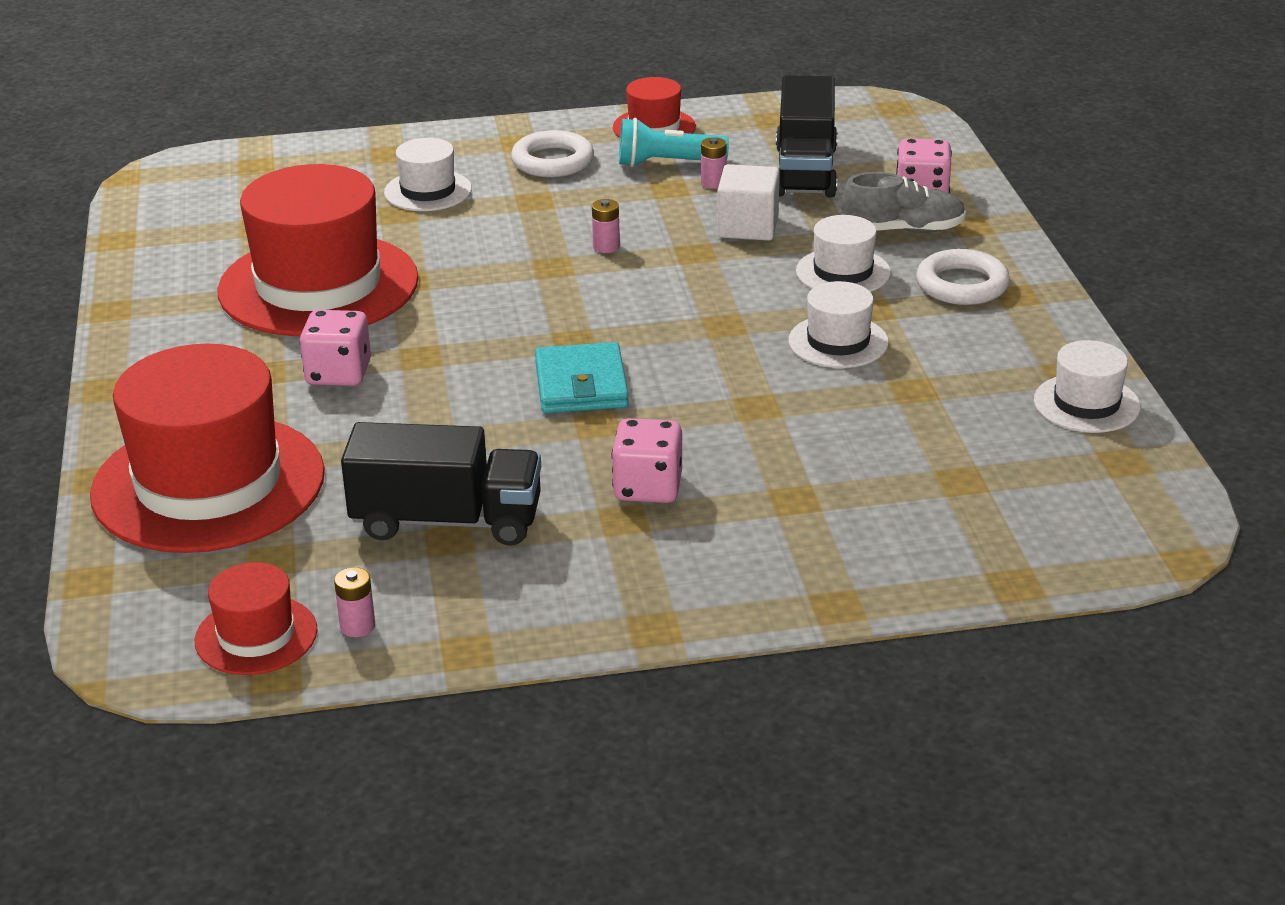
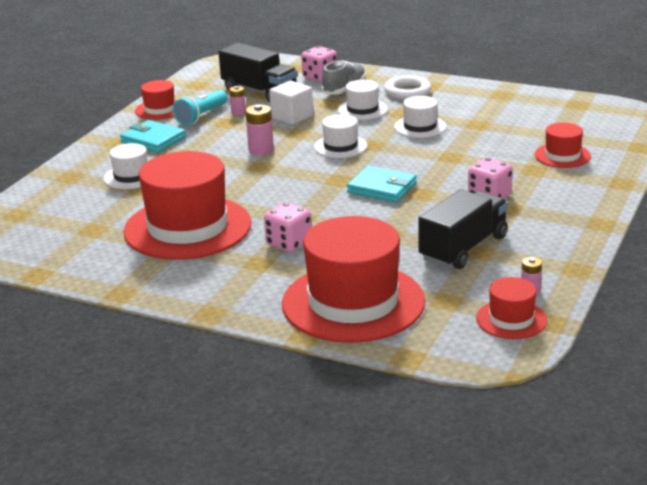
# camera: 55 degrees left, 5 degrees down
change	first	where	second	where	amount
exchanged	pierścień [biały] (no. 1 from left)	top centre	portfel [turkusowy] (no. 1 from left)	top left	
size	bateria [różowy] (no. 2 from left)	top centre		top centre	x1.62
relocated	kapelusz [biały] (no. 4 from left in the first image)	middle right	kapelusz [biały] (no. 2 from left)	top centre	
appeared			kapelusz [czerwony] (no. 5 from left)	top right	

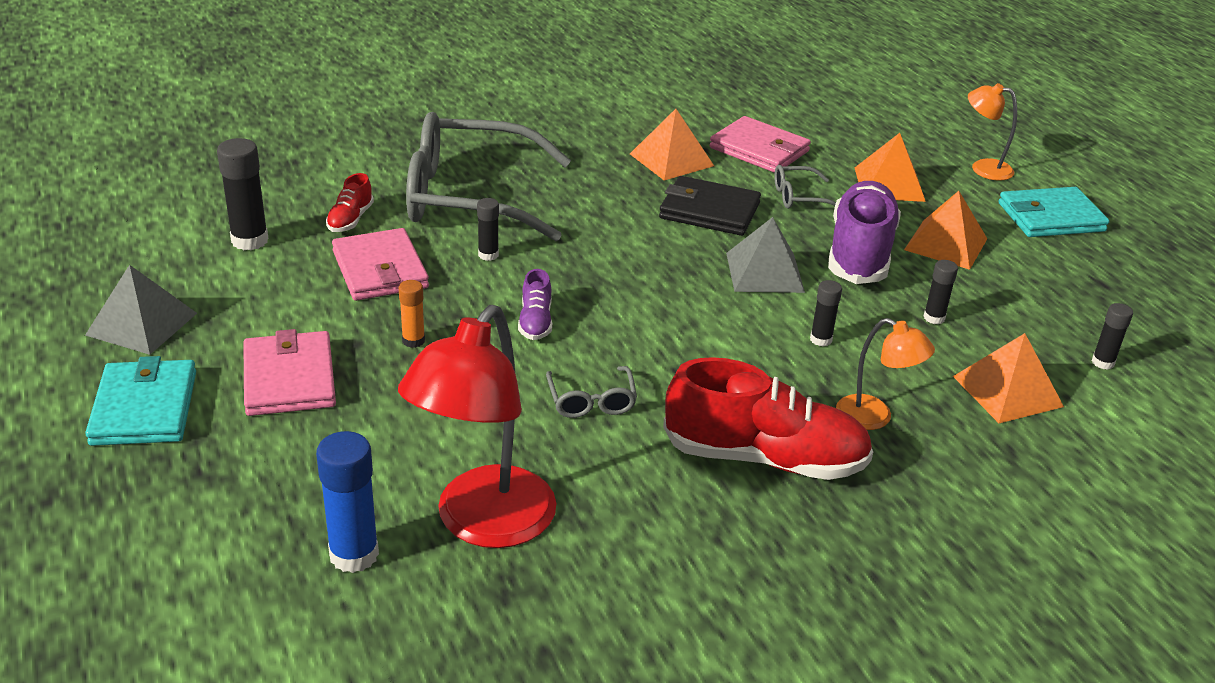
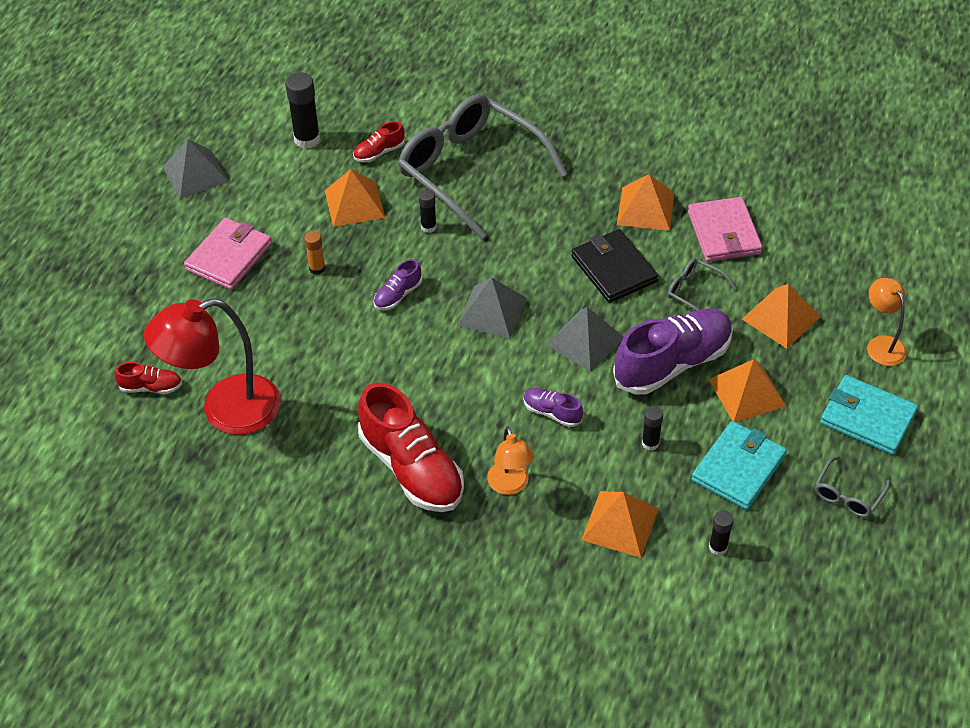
# camera: 45 degrees right, 15 degrees up
change	first	where	second	where	amount
exchanged	portfel [różowy] (no. 2 from left)	middle left	piramida [pomarańczowy] (no. 1 from left)	top centre	
exchanged	klej w sztyfcie [czarny] (no. 3 from left)	middle right	but [fioletowy] (no. 2 from left)	centre	
relocated	portfel [turkusowy] (no. 1 from left)	middle left		middle right	
relocated	okulary [szary] (no. 2 from left in the first image)	centre	okulary [szary] (no. 3 from left)	bottom right	
exchanged	klej w sztyfcie [niebieski]	bottom left	but [czerwony] (no. 1 from left)	middle left	
appeared			piramida [szary] (no. 2 from left)	centre	

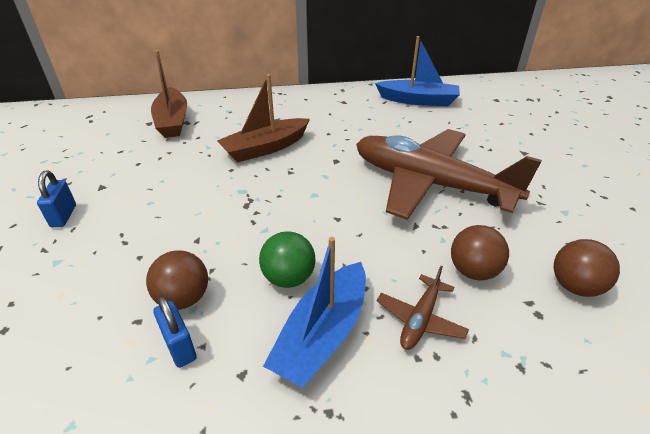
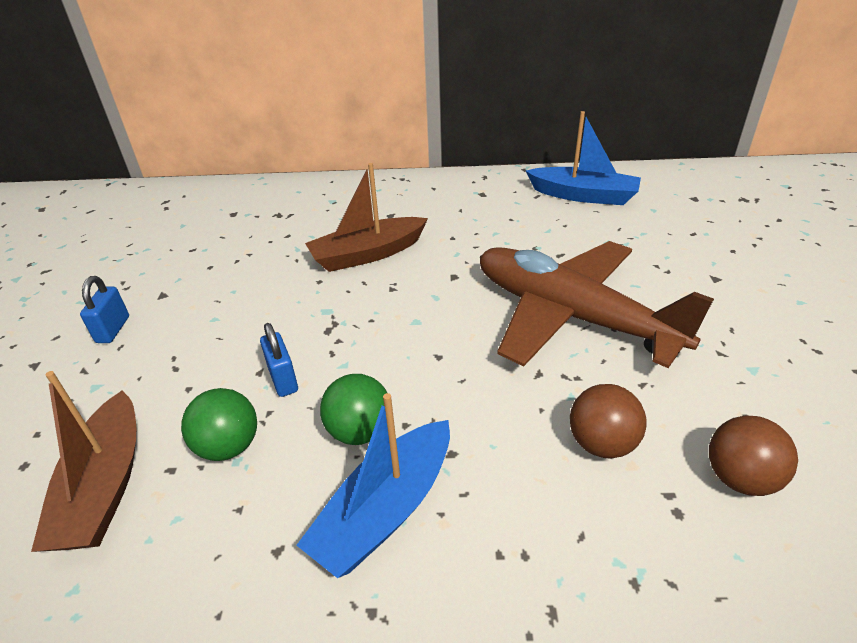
# camera: 10 degrees right, 0 degrees up
change	first	where	second	where	amount
relocated	łódka [brązowy] (no. 1 from left)	top left		bottom left	
colour	piłka [brązowy] (no. 1 from left)	middle left	piłka [zielony] (no. 1 from left)	middle left	
missing	samolot [brązowy] (no. 1 from left)	bottom centre			
relocated	kłódka [niebieski] (no. 2 from left)	bottom left		middle left	

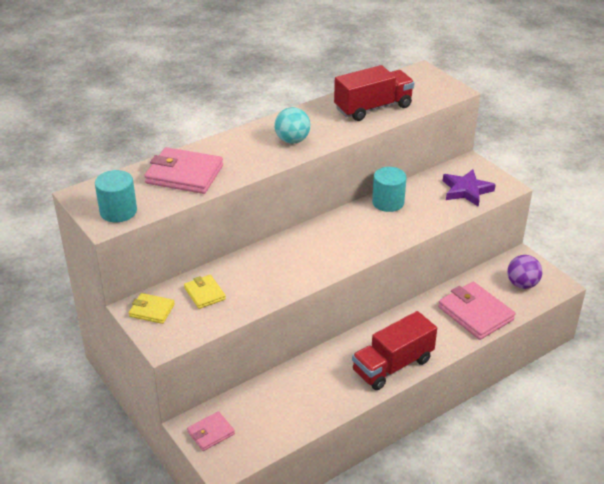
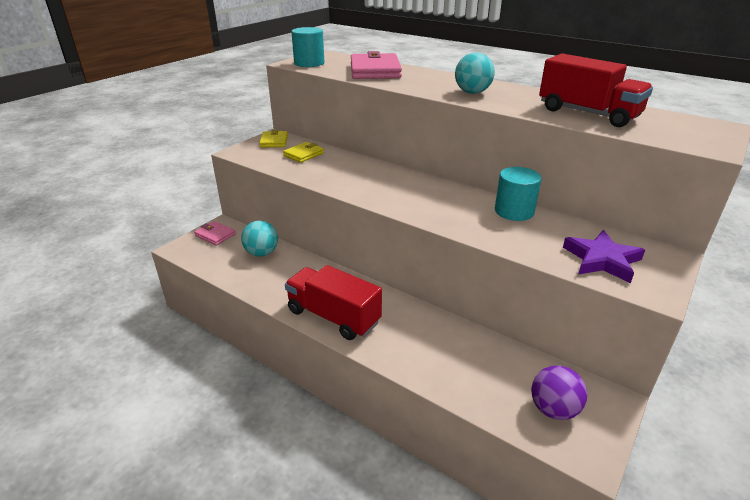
# camera: 70 degrees right, 5 degrees down
change	first	where	second	where	amount
missing	portfel [różowy] (no. 3 from left)	middle right			
appeared			piłka [turkusowy] (no. 1 from left)	centre	

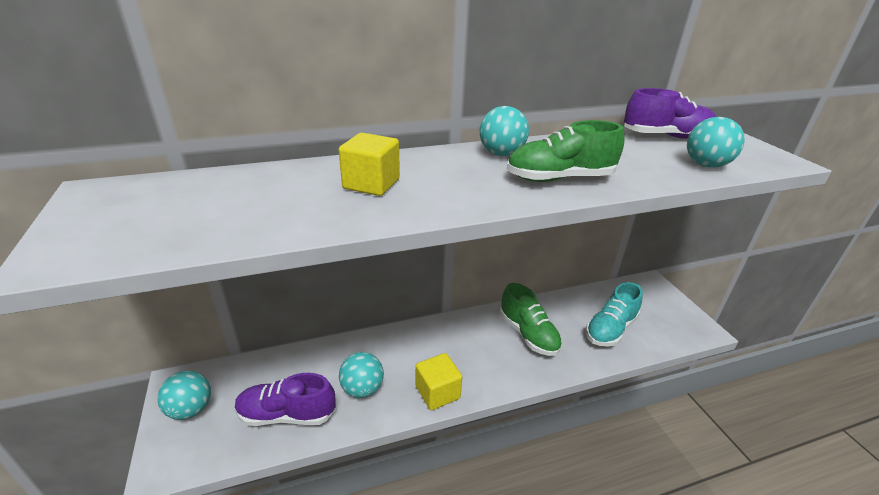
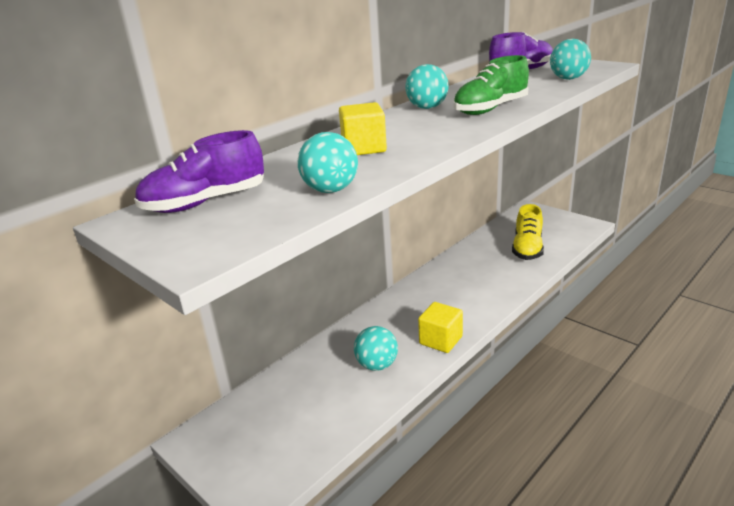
# camera: 25 degrees left, 5 degrees down
change	first	where	second	where	amount
colour	but [turkusowy]	middle right	but [żółty]	middle right	
missing	but [zielony] (no. 1 from left)	centre			
relocated	piłka [turkusowy] (no. 1 from left)	bottom left		top centre	
relocated	but [fioletowy] (no. 1 from left)	bottom left		middle left	

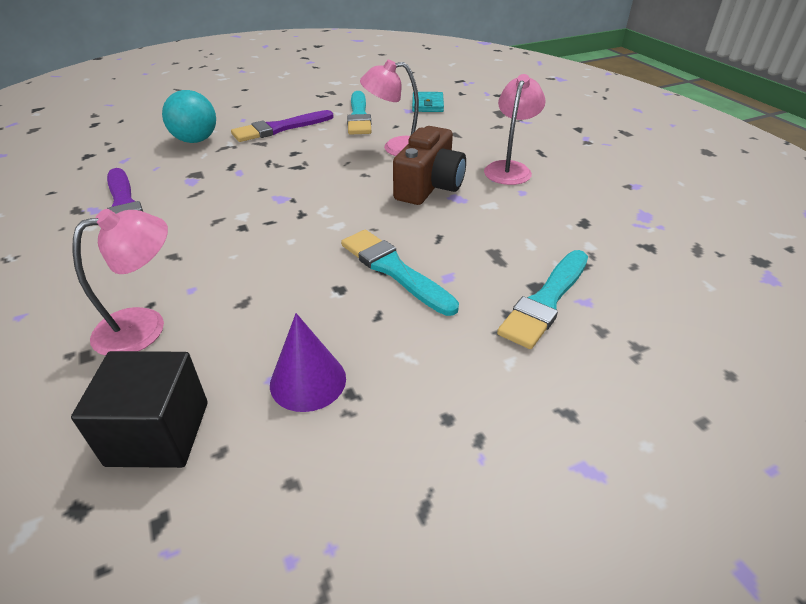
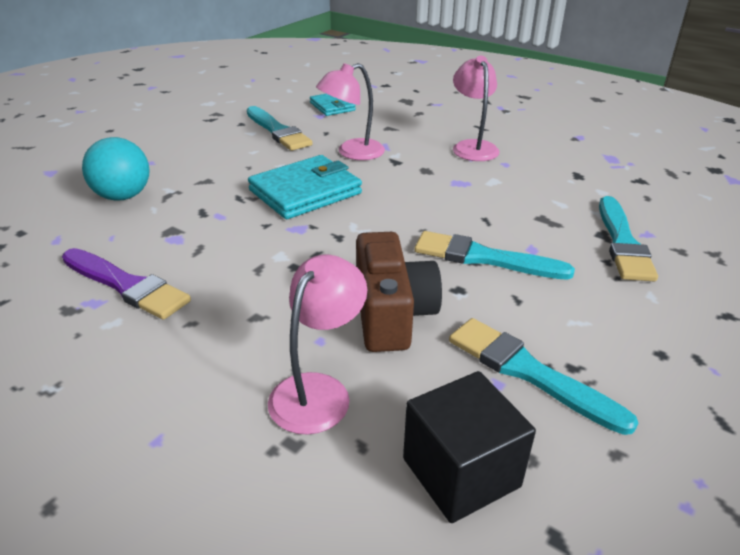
# camera: 30 degrees left, 5 degrees down
change	first	where	second	where	amount
missing	pędzel [fioletowy] (no. 2 from left)	top centre			
relocated	aparat fotograficzny [brązowy]	top centre		centre	
exchanged	stożek [fioletowy]	centre	pędzel [turkusowy] (no. 3 from left)	bottom right	
appeared			portfel [turkusowy] (no. 1 from left)	centre	

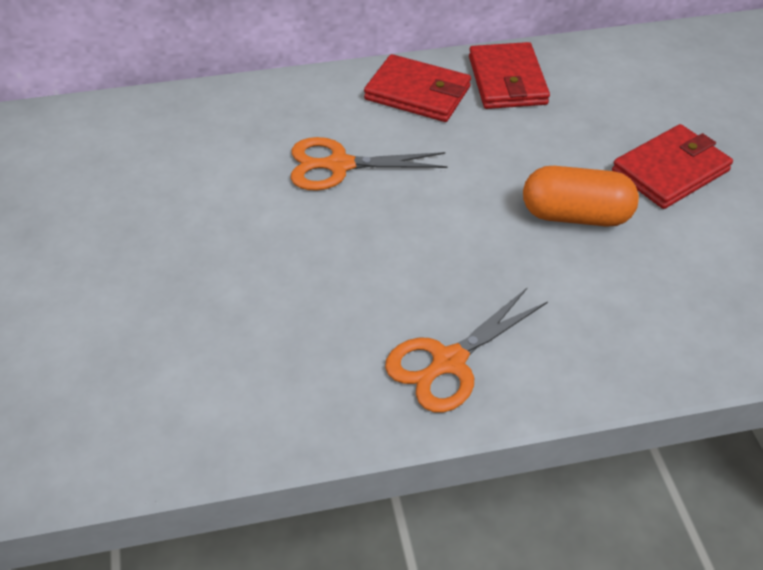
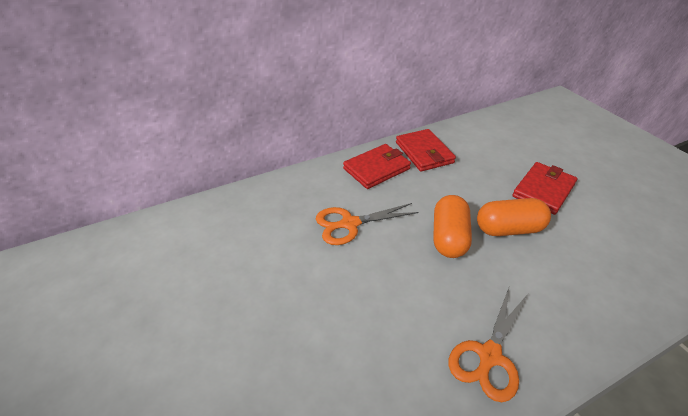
# camera: 15 degrees left, 5 degrees down
change	first	where	second	where	amount
spun	portfel [czerwony] (no. 1 from left)	top centre		centre	45 degrees counterclockwise
appeared			kapsułka [pomarańczowy] (no. 1 from left)	centre	

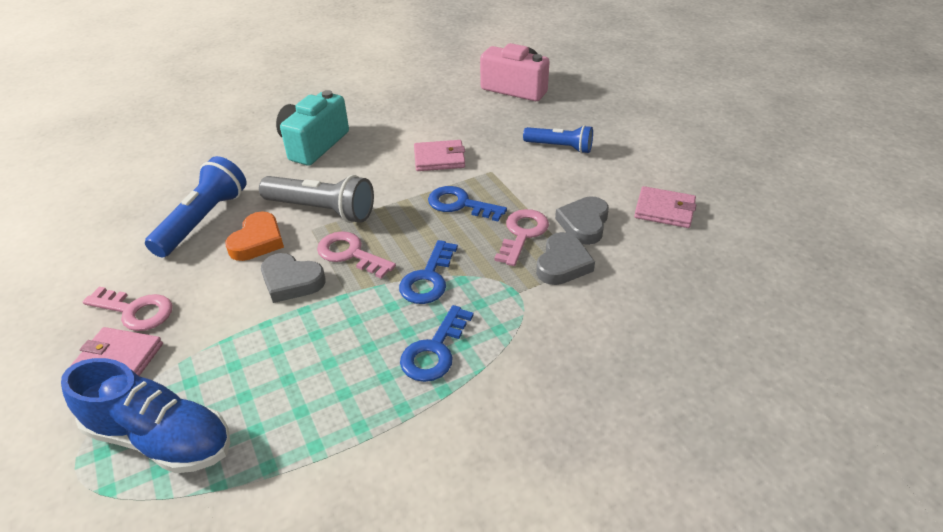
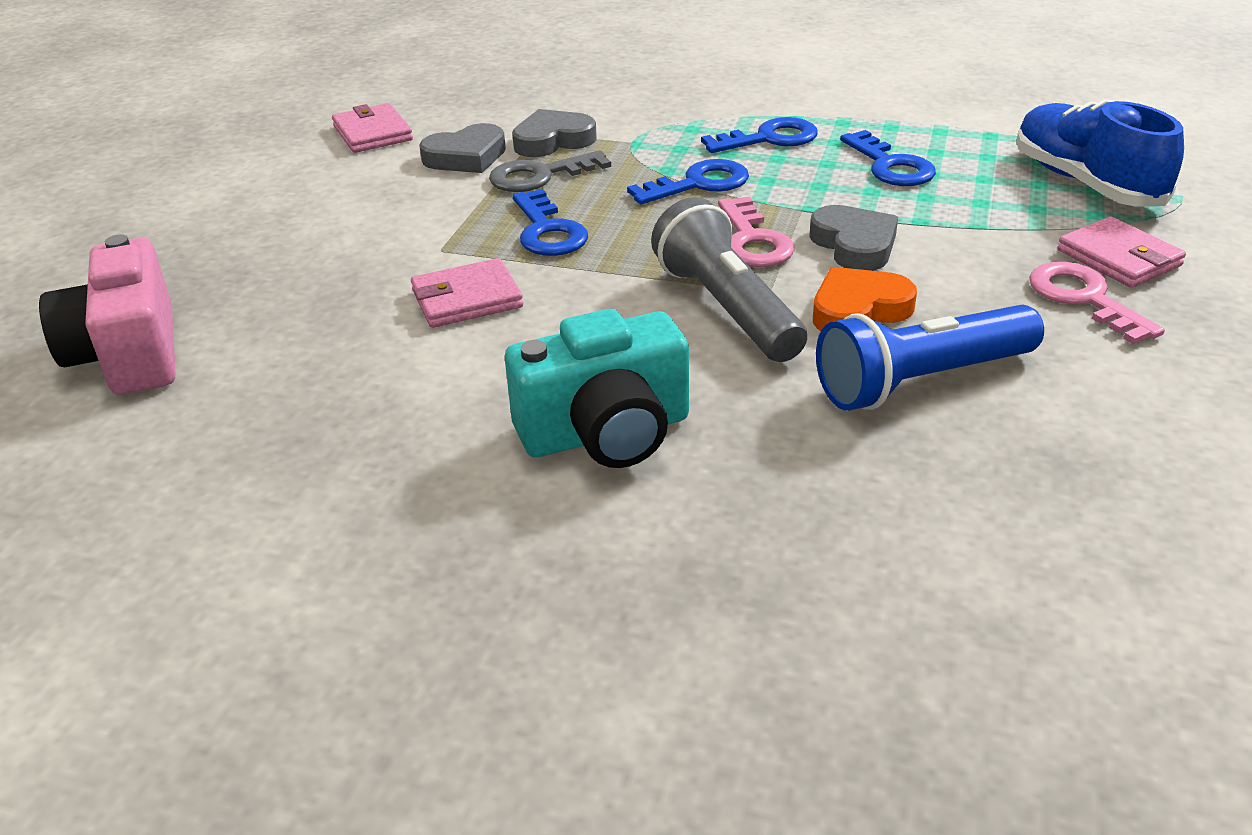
# camera: 135 degrees left, 5 degrees down
change	first	where	second	where	amount
missing	latarka [niebieski] (no. 2 from left)	top centre			
spun	portfel [różowy] (no. 2 from left)	top centre		centre	60 degrees counterclockwise
colour	klucz [różowy] (no. 3 from left)	centre	klucz [szary]	top centre	
appeared			klucz [niebieski] (no. 4 from left)	top right	

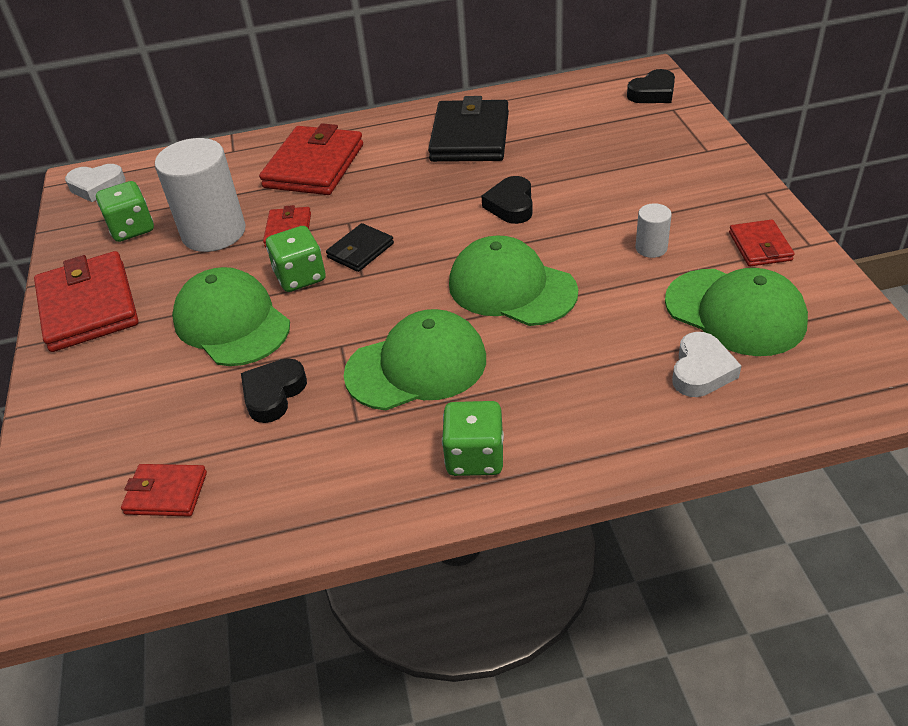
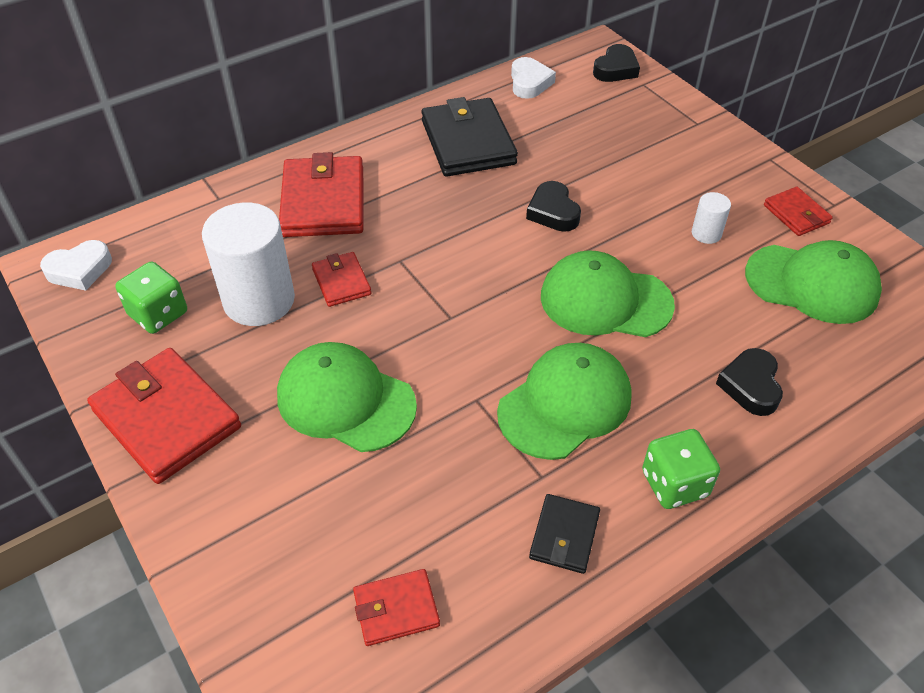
# camera: 25 degrees left, 5 degrees up
change	first	where	second	where	amount
relocated	portfel [czarny] (no. 1 from left in the first image)	centre	portfel [czarny] (no. 2 from left)	bottom centre	
missing	kostka do gry [zielony] (no. 2 from left)	middle left			
relocated	serce [biały] (no. 2 from left)	middle right		top centre	
relocated	serce [czarny] (no. 1 from left in the first image)	middle left	serce [czarny] (no. 3 from left)	middle right	

